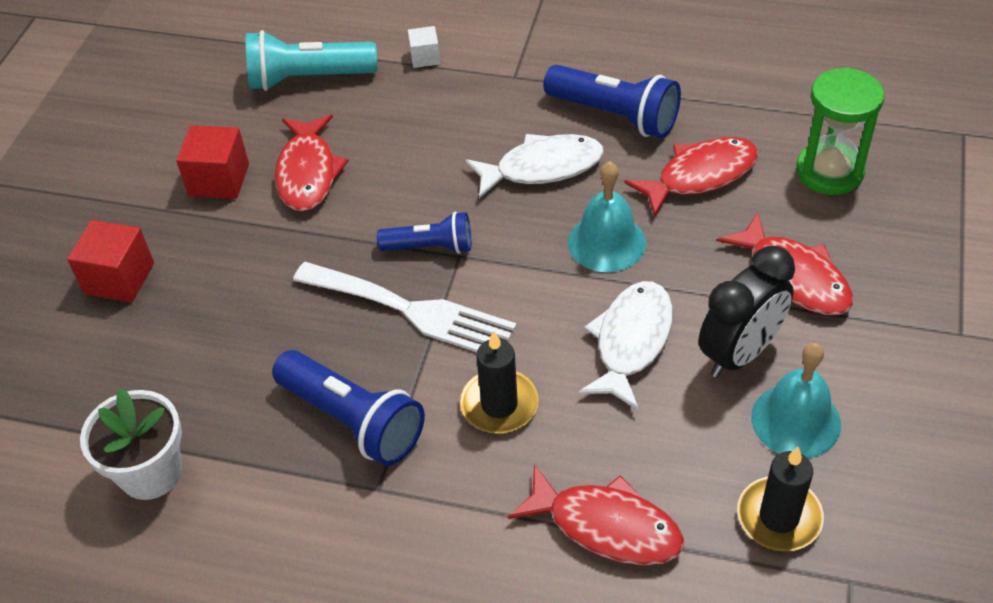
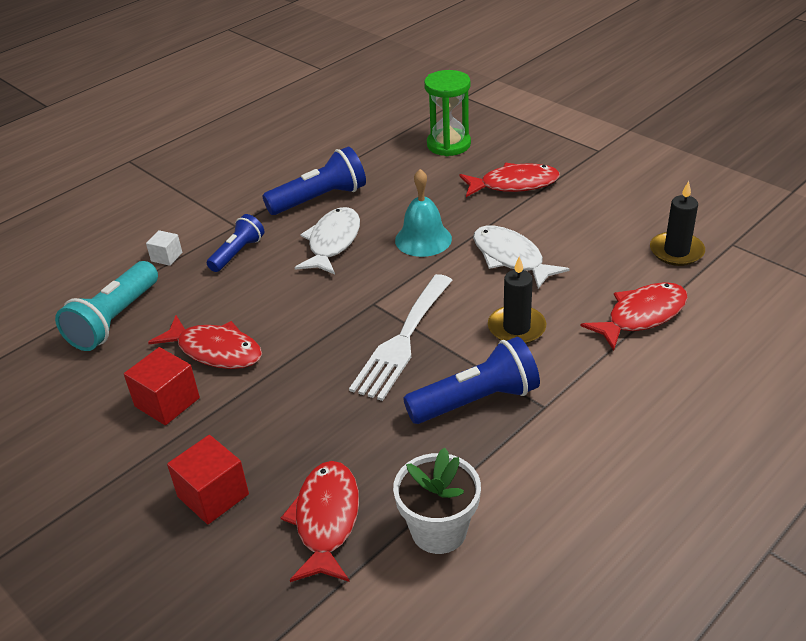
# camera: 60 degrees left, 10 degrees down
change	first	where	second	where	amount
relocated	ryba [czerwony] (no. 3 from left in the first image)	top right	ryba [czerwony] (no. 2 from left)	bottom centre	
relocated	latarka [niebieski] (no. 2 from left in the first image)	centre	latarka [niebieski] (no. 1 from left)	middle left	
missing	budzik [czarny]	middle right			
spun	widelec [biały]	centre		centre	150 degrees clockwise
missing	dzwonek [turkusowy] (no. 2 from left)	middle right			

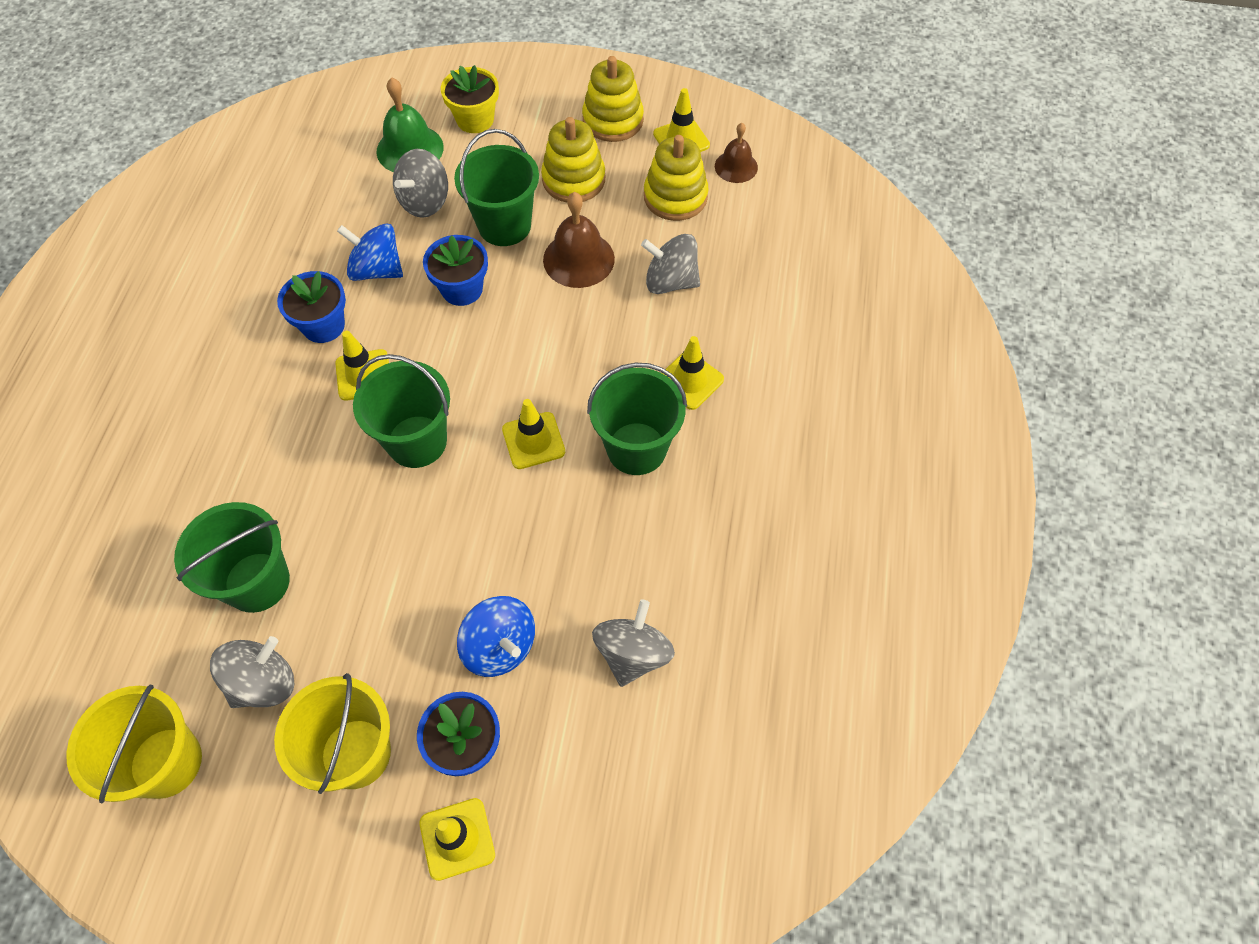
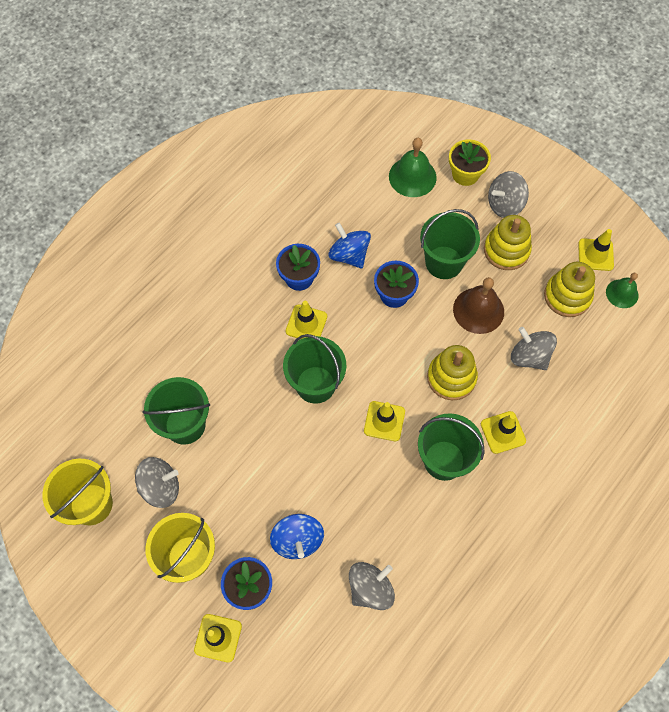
# camera: 30 degrees right, 5 degrees up
change	first	where	second	where	amount
relocated	zabawka nakładanka [żółty] (no. 2 from left in the first image)	top centre	zabawka nakładanka [żółty] (no. 1 from left)	middle right	
colour	dzwonek [brązowy] (no. 2 from left)	top centre	dzwonek [zielony] (no. 2 from left)	middle right	
relocated	bączek [szary] (no. 2 from left in the first image)	top centre	bączek [szary] (no. 3 from left)	top right	

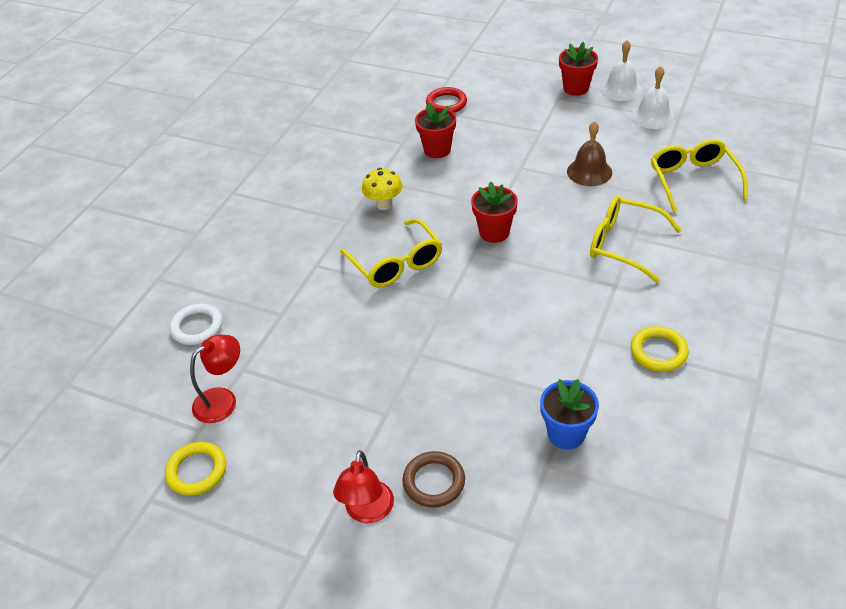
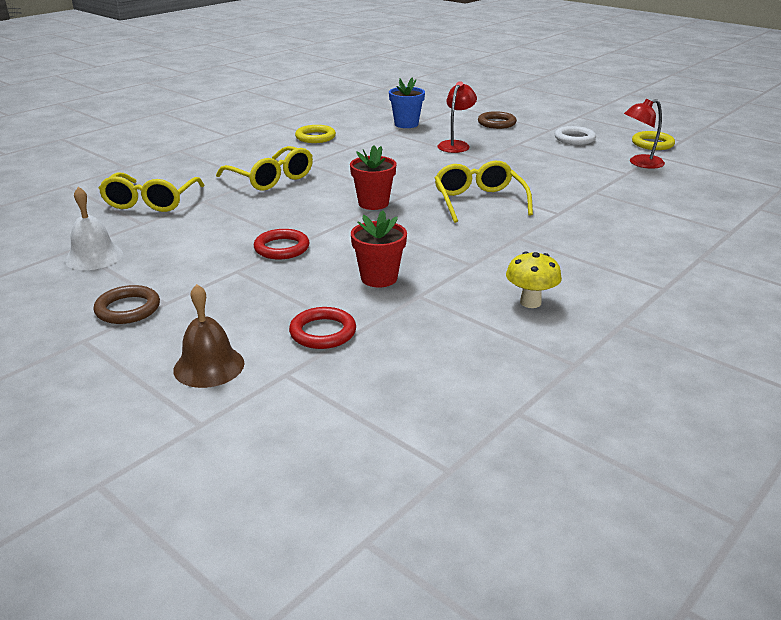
# camera: 165 degrees left, 15 degrees down
change	first	where	second	where	amount
missing	dzwonek [biały] (no. 1 from left)	top right			
exchanged	doniczka [czerwony] (no. 3 from left)	top right	pierścień [brązowy] (no. 1 from left)	middle left	
relocated	dzwonek [brązowy]	top right		middle left	
relocated	grzyb [żółty]	top centre		middle right	
relocated	pierścień [biały]	middle left		top right	
relocated	lampka [czerwony] (no. 2 from left in the first image)	bottom centre	lampka [czerwony] (no. 1 from left)	top centre	
appeared			pierścień [czerwony] (no. 1 from left)	centre	

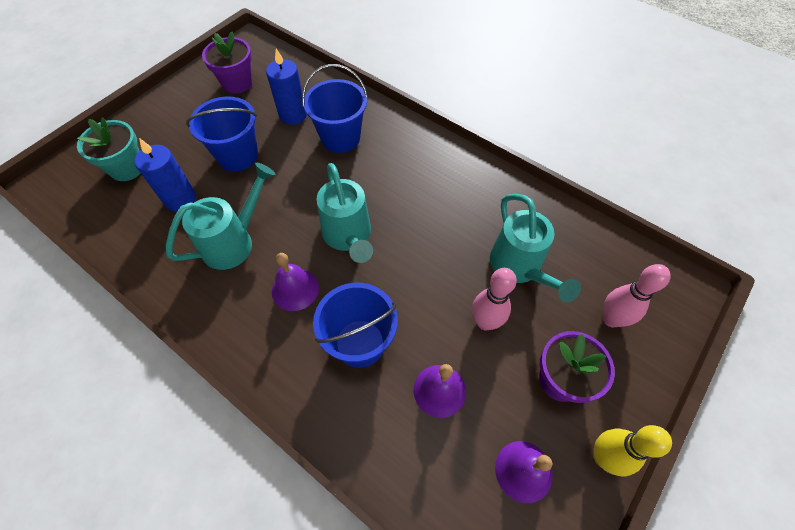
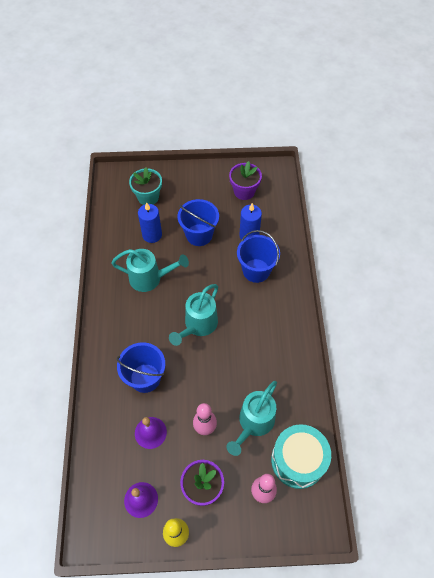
# camera: 50 degrees right, 0 degrees up
change	first	where	second	where	amount
missing	dzwonek [fioletowy] (no. 1 from left)	centre			
appeared			bęben [turkusowy]	bottom right	

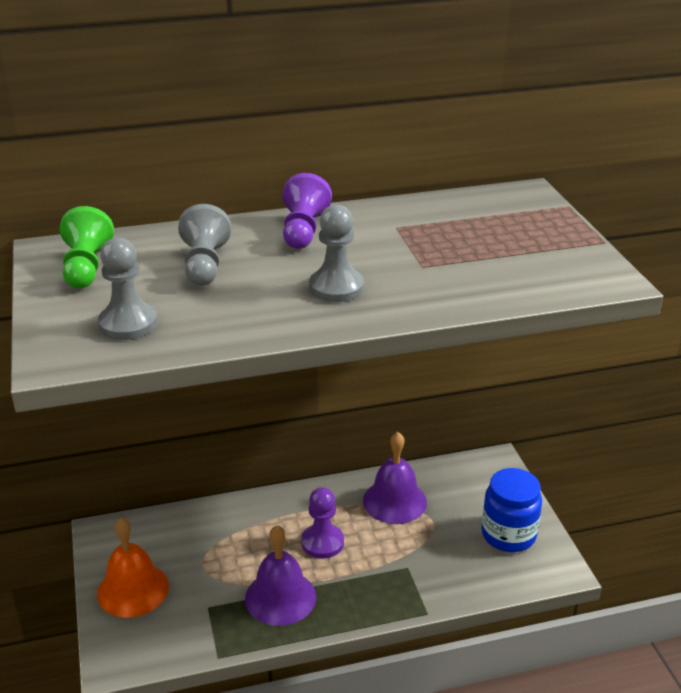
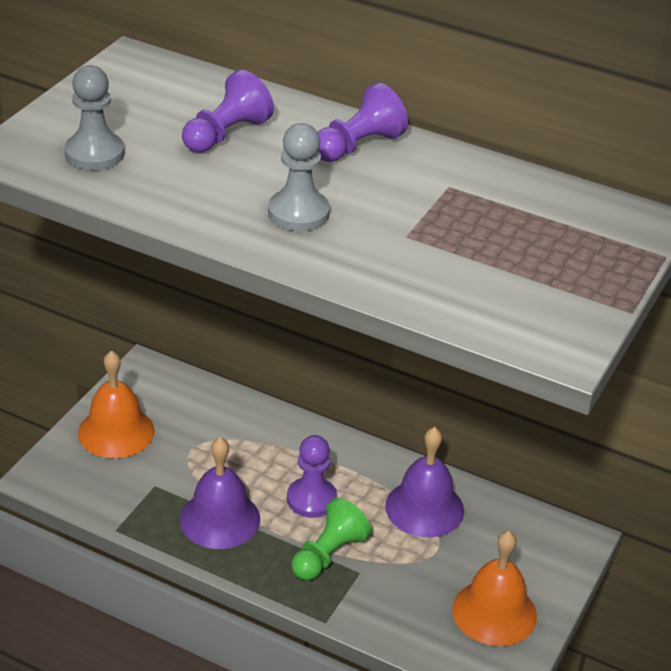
# camera: 40 degrees right, 5 degrees up
change	first	where	second	where	amount
colour	pionek [szary] (no. 2 from left)	middle left	pionek [fioletowy] (no. 1 from left)	top centre	
relocated	pionek [zielony]	middle left		bottom centre	
exchanged	słoik [niebieski]	bottom right	dzwonek [pomarańczowy] (no. 2 from left)	bottom right	

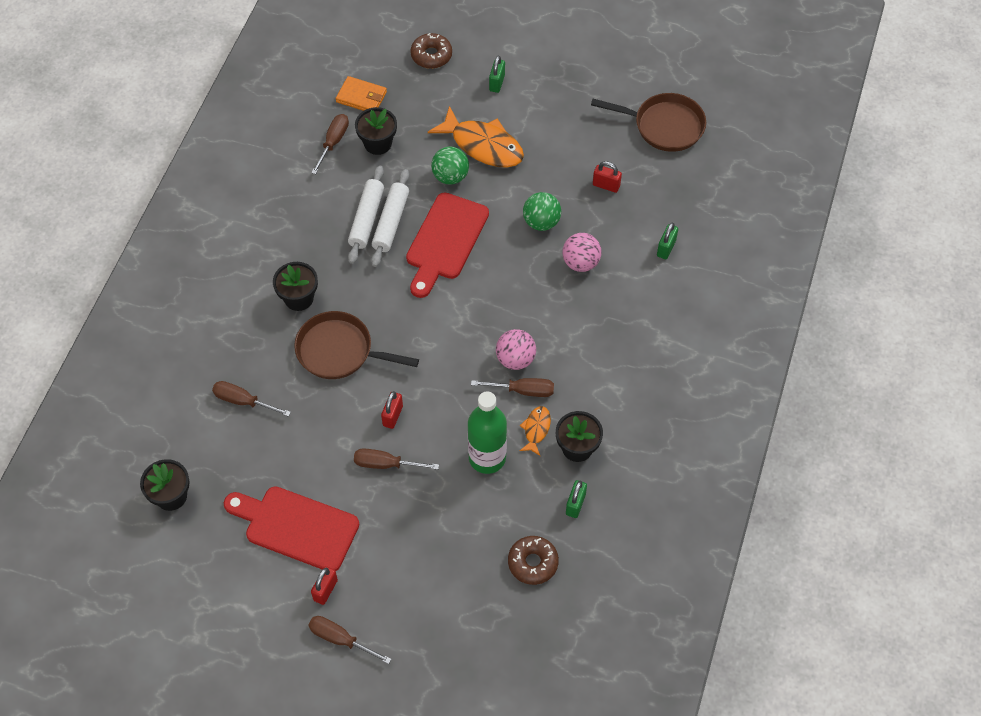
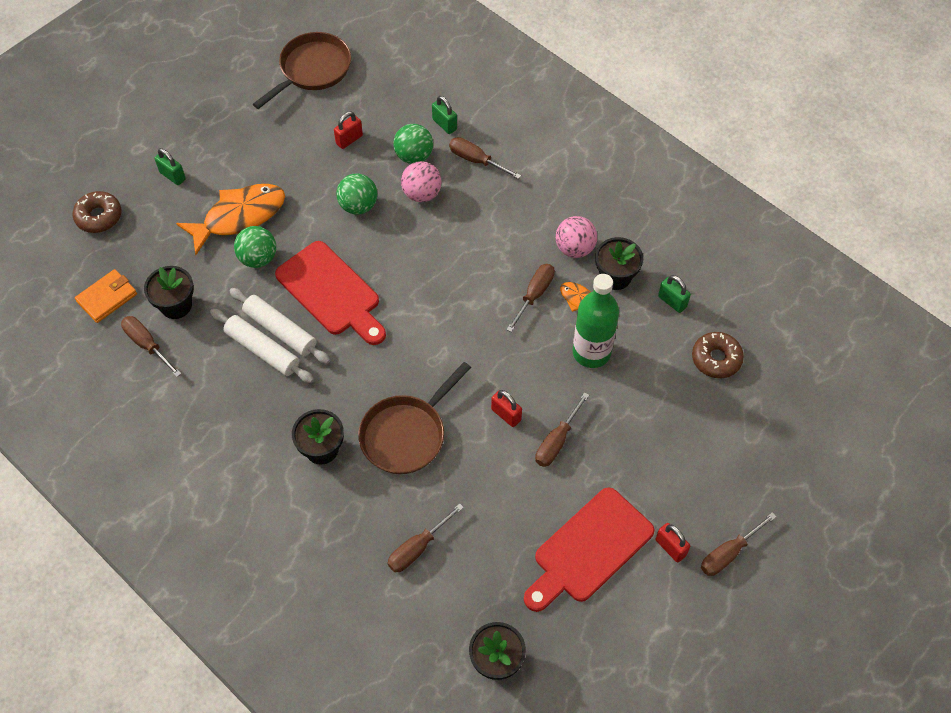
# camera: 65 degrees left, 0 degrees up
change	first	where	second	where	amount
relocated	piłka [różowy] (no. 1 from left in the first image)	centre	piłka [różowy] (no. 2 from left)	top centre	
appeared			piłka [zielony] (no. 3 from left)	top centre	
appeared			śrubokręt [brązowy] (no. 3 from left)	top centre	

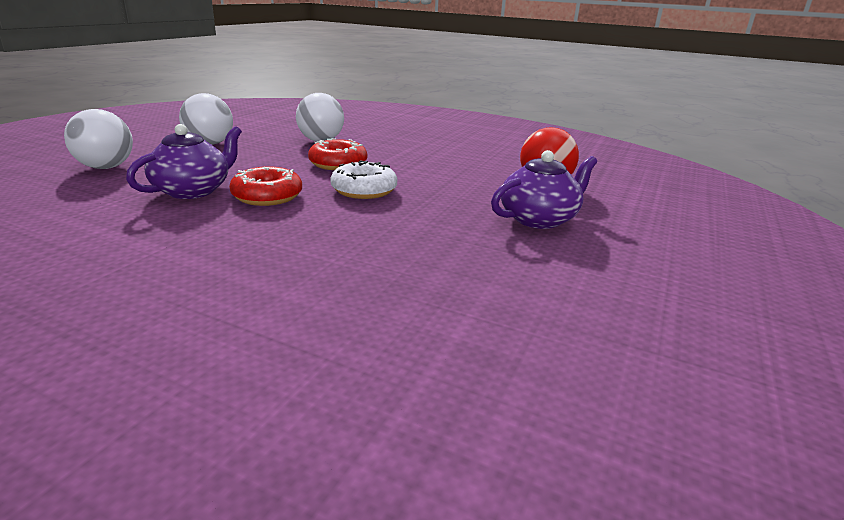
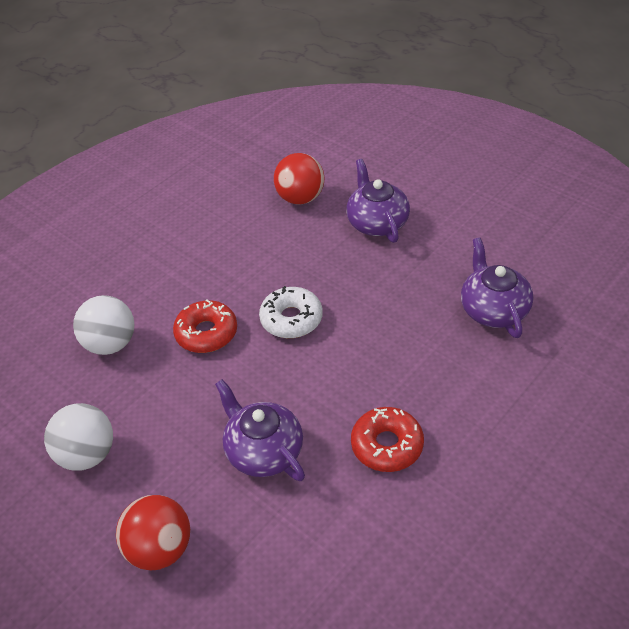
# camera: 70 degrees left, 20 degrees up
change	first	where	second	where	amount
colour	piłka [biały] (no. 1 from left)	top left	piłka [czerwony] (no. 1 from left)	bottom left	
relocated	donut [czerwony] (no. 1 from left in the first image)	middle left	donut [czerwony] (no. 2 from left)	bottom centre	
appeared			imbryk [fioletowy] (no. 3 from left)	middle right	

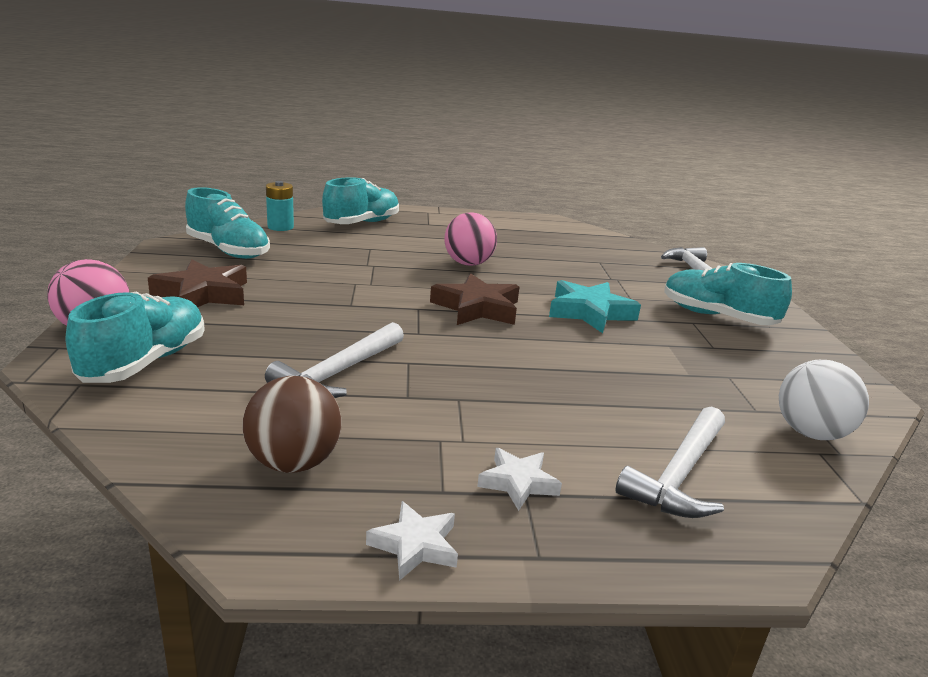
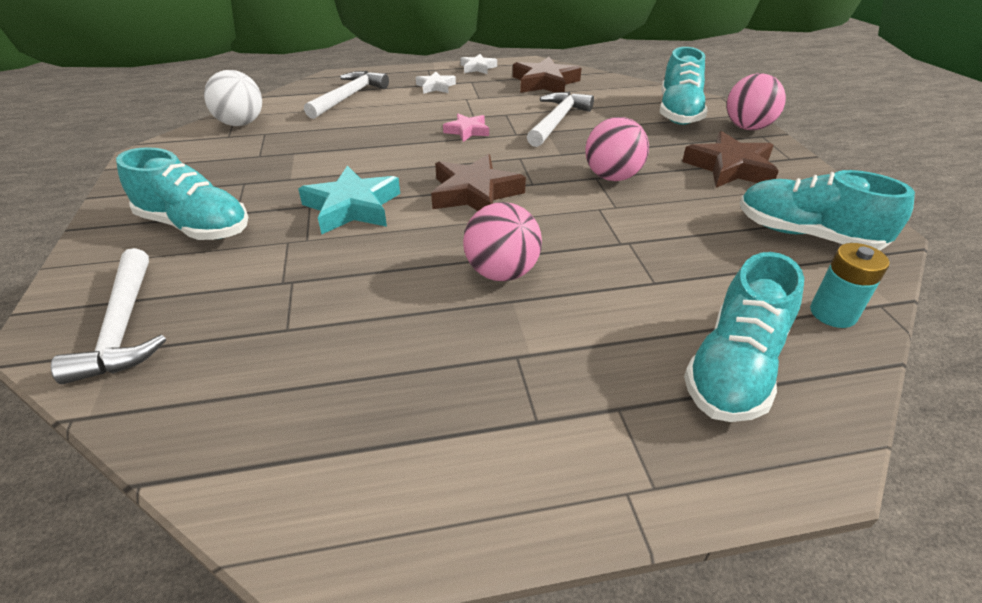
# camera: 175 degrees right, 15 degrees up
change	first	where	second	where	amount
exchanged	piłka [brązowy]	middle left	gwiazda [brązowy] (no. 2 from left)	top centre	
appeared			gwiazda [różowy]	top centre	
appeared			piłka [różowy] (no. 2 from left)	top centre	

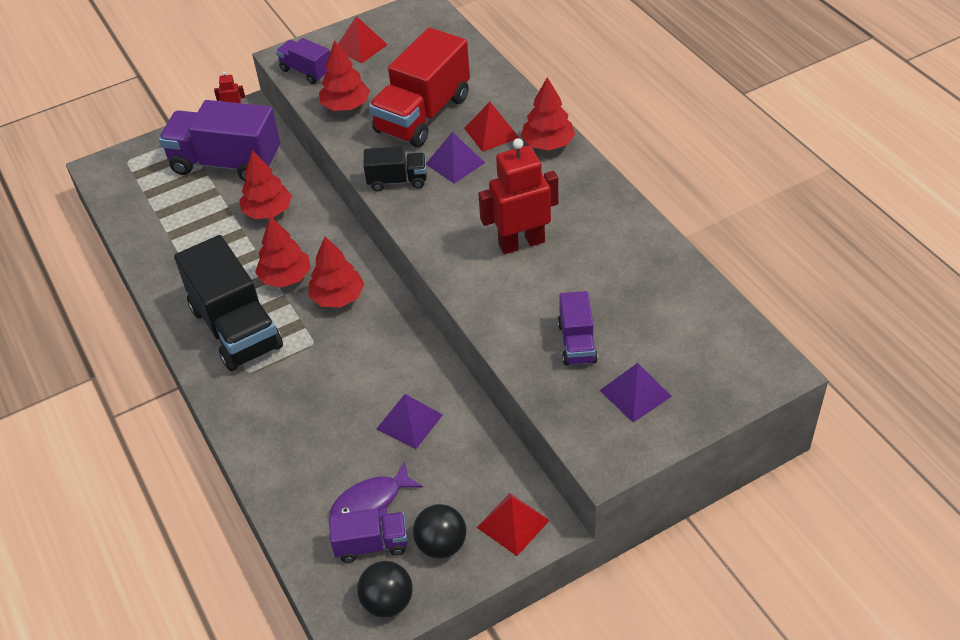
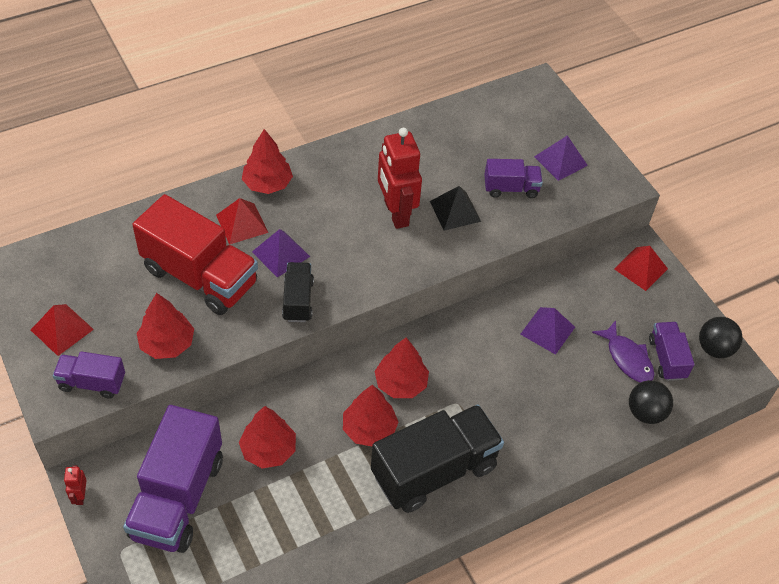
# camera: 95 degrees left, 5 degrees up
change	first	where	second	where	amount
spun	ciężarówka [fioletowy] (no. 2 from left in the first image)	top left	ciężarówka [fioletowy] (no. 1 from left)	middle left	60 degrees clockwise
relocated	piłka [czarny] (no. 2 from left in the first image)	bottom centre	piłka [czarny] (no. 1 from left)	bottom right	
appeared			piramida [czarny]	centre	

